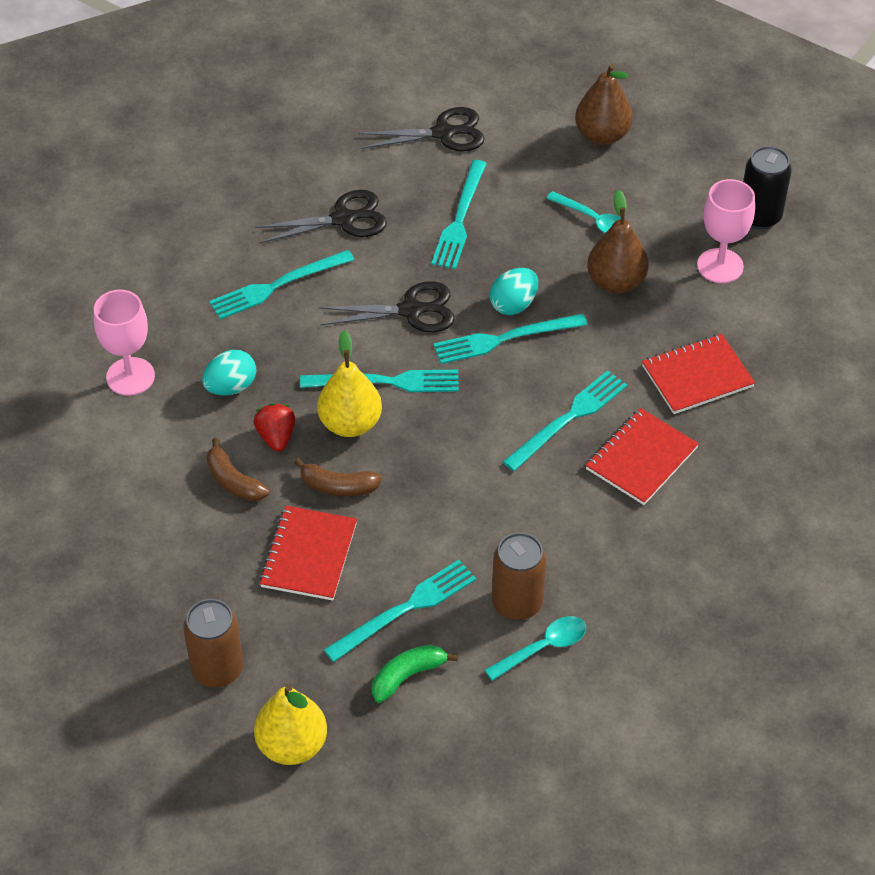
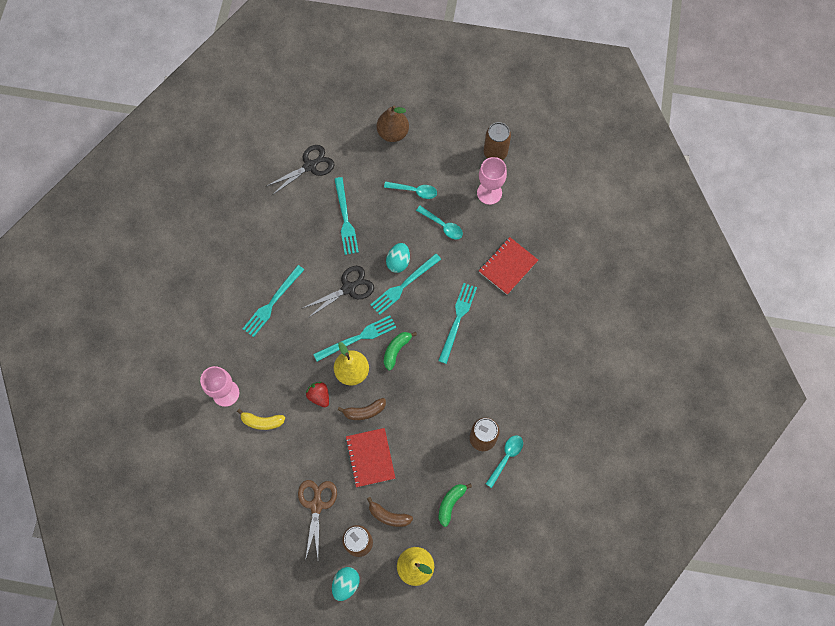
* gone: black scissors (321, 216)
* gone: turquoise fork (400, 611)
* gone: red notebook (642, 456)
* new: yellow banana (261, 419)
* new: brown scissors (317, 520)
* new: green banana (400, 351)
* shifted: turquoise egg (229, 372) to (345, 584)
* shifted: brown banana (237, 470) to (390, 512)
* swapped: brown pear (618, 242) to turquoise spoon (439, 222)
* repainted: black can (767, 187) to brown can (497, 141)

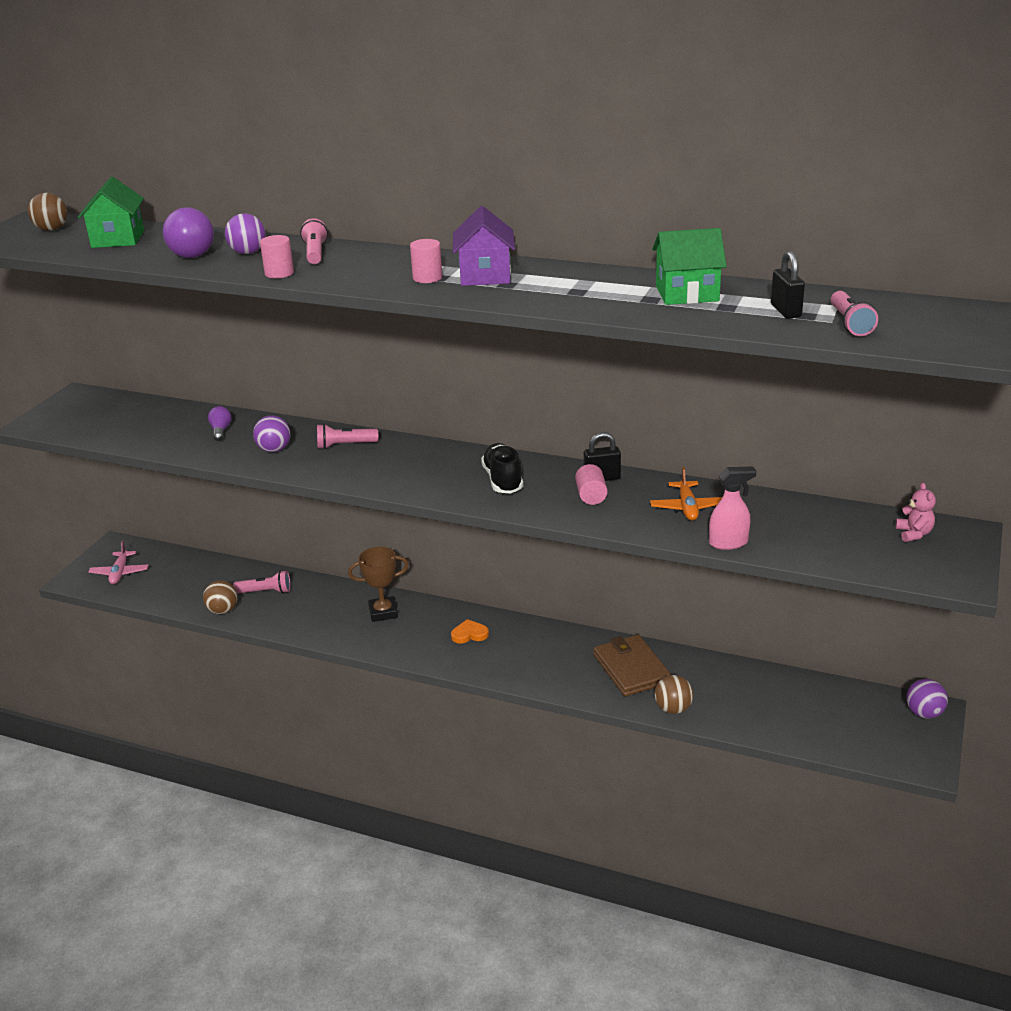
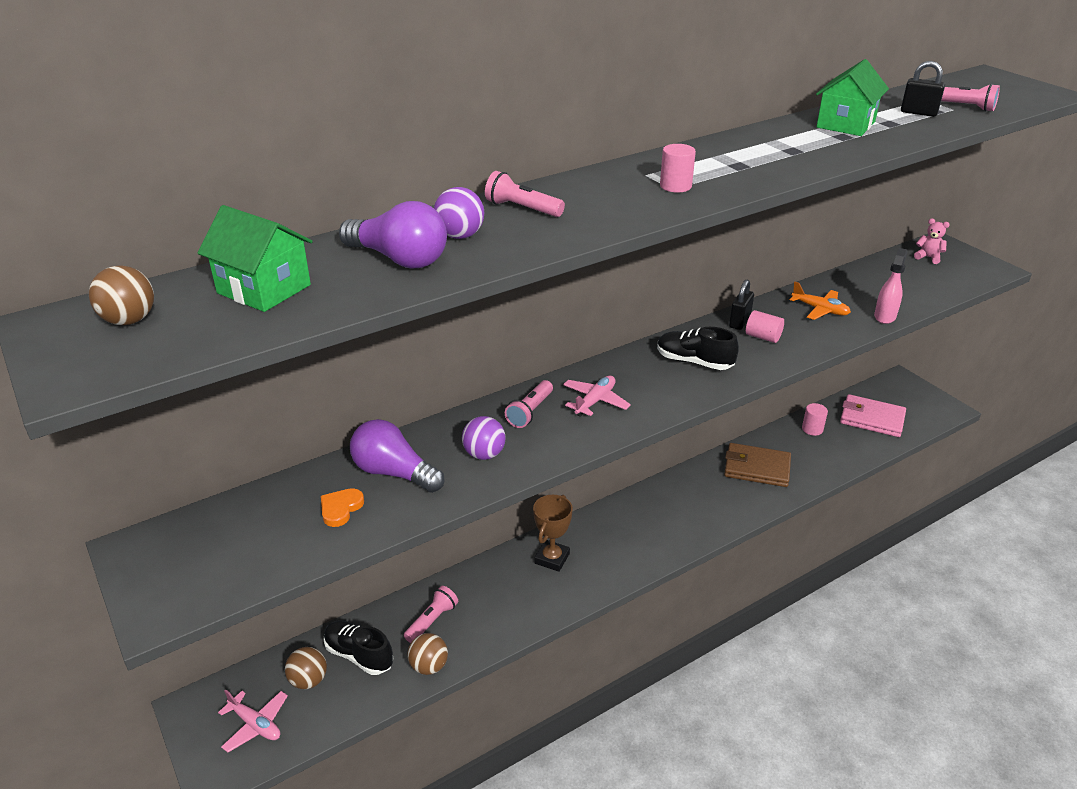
* gone: purple house (484, 246)
* gone: purple ball (927, 699)
* new: black shoe (358, 648)
* new: pink plane (597, 396)
* new: pink wallet (873, 415)
* shifted: pink cylinder (277, 256) to (815, 419)
* shifted: orange heart (470, 631) to (342, 507)
* shifted: brown ball (673, 694) to (306, 668)
* scaled: purple light bulb (219, 423) = (397, 456) x1.90

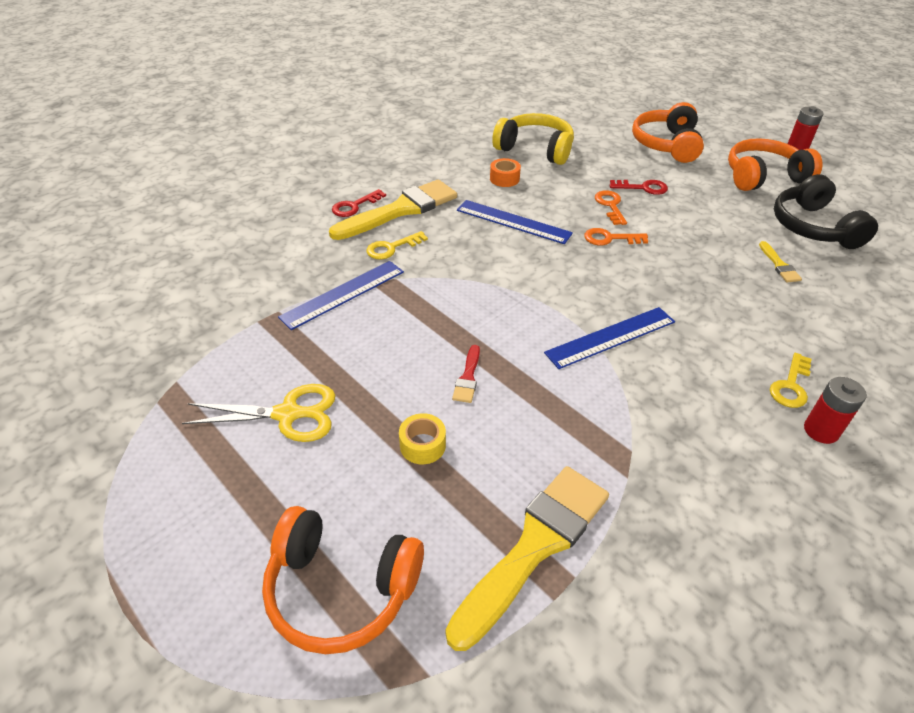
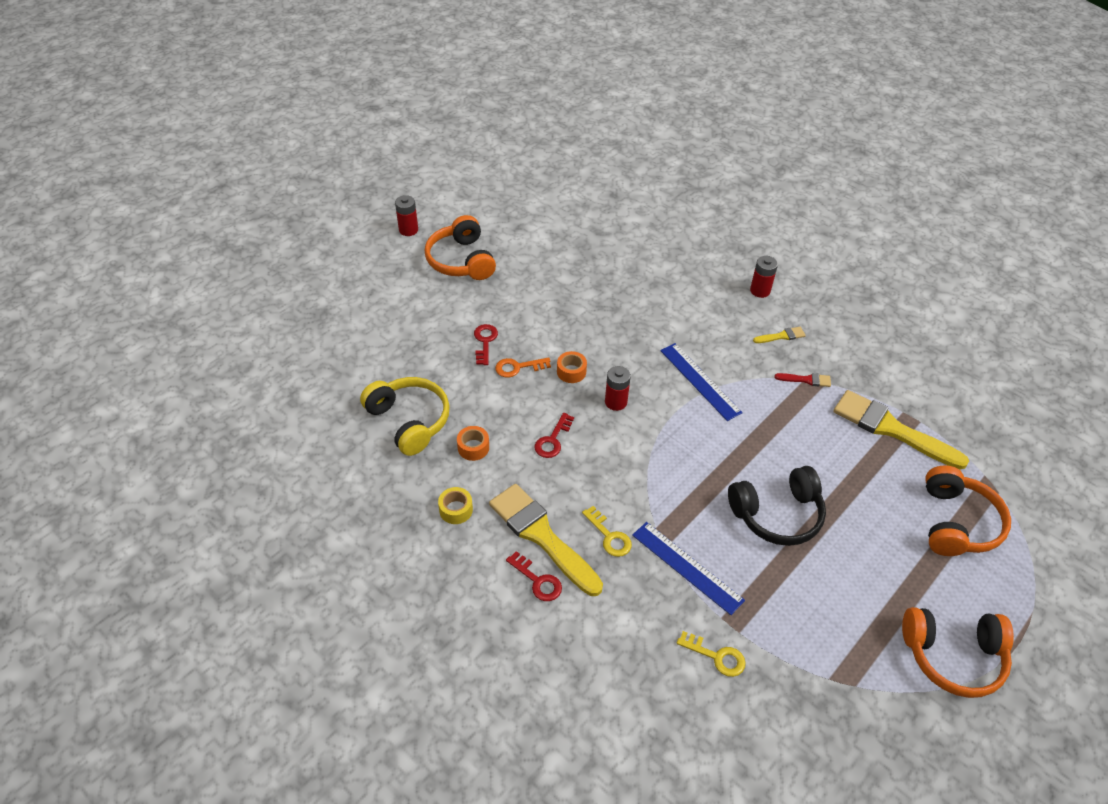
* gone: yellow scissors (259, 413)
* new: red battery (618, 388)
* shifted: yellow tape (422, 438) to (455, 505)
* shifted: red brush (466, 374) to (802, 380)
* shifted: orange headphones (668, 132) to (958, 652)
* shifted: yellow brush (780, 262) to (779, 335)
* shifted: yellow key (791, 380) to (711, 654)
* shifted: black headphones (826, 211) to (777, 506)
* swapped: blue ruler (515, 222) to red key (554, 435)
* swapped: orange key (616, 236) to orange tape (572, 367)
* rotated: yellow headphones (533, 139) = (405, 416) 120 degrees clockwise

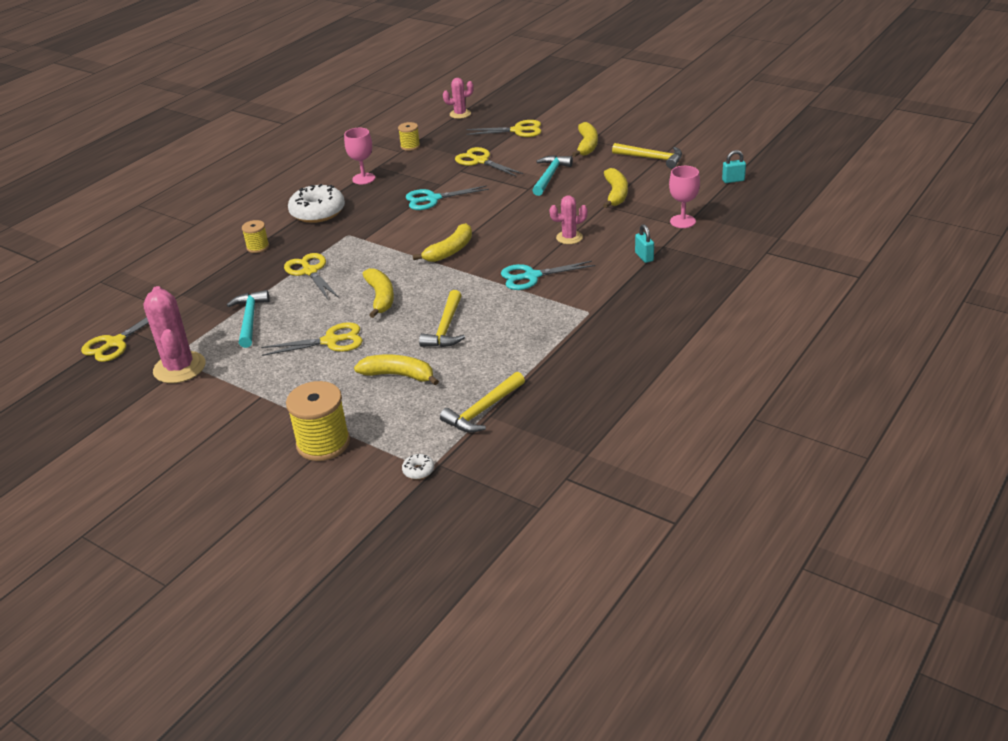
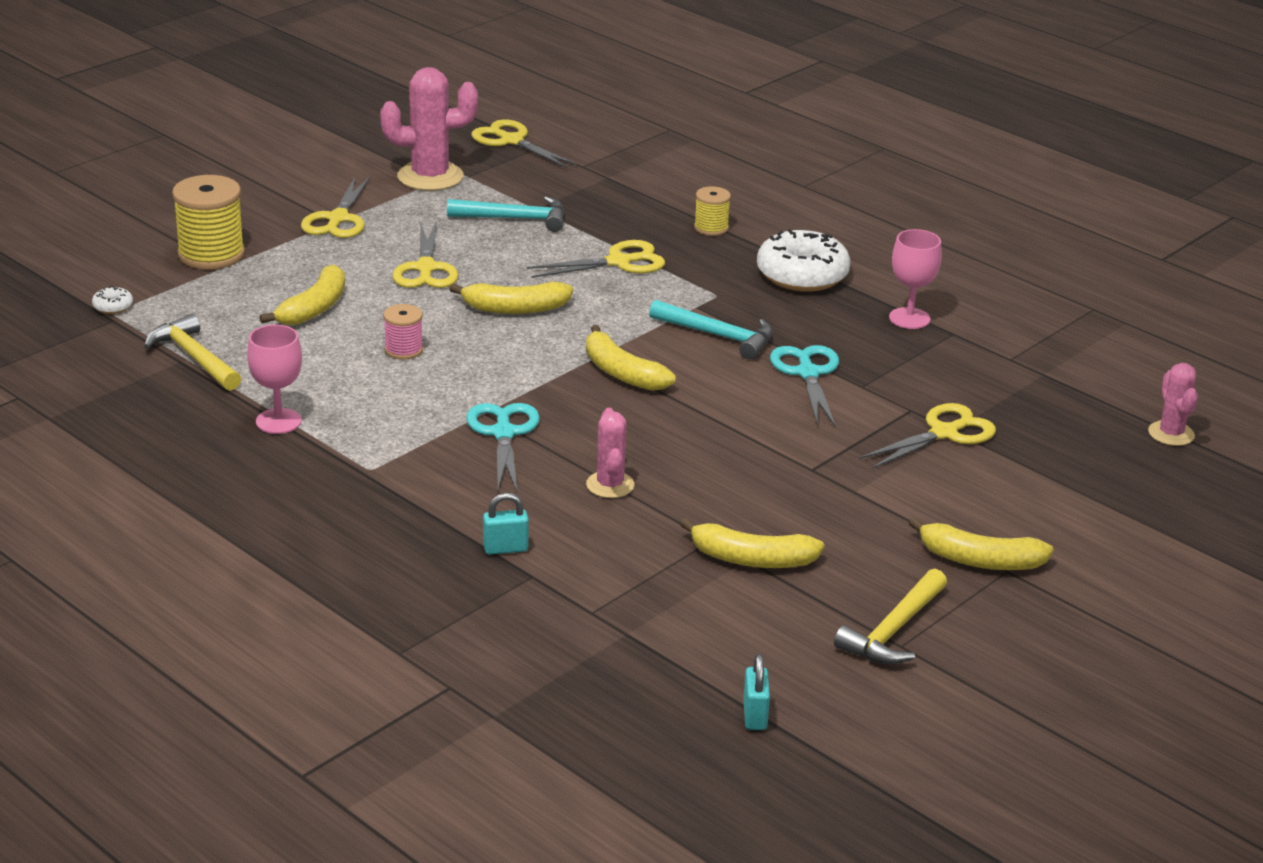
* gone: yellow spool (409, 136)
* shifted: yellow scissors (504, 128) to (335, 207)
* shifted: turquoise hammer (552, 175) to (711, 330)
* shifted: pink goblet (684, 197) to (274, 379)
* swapped: yellow hammer (442, 318) to pink spool (403, 332)

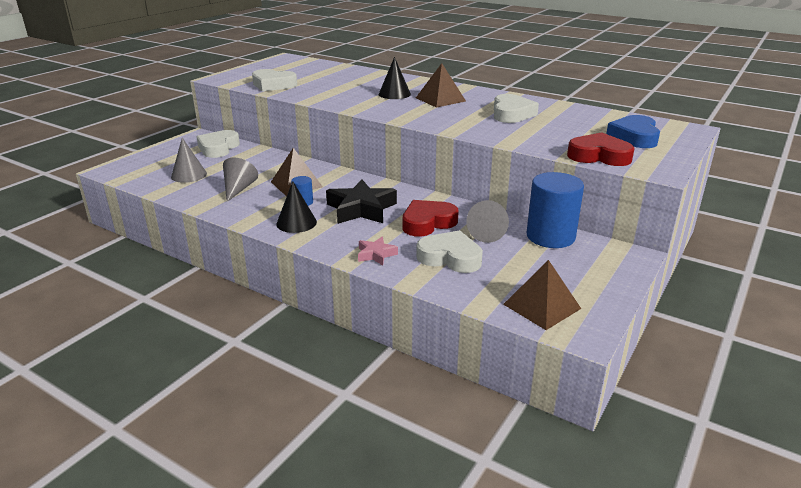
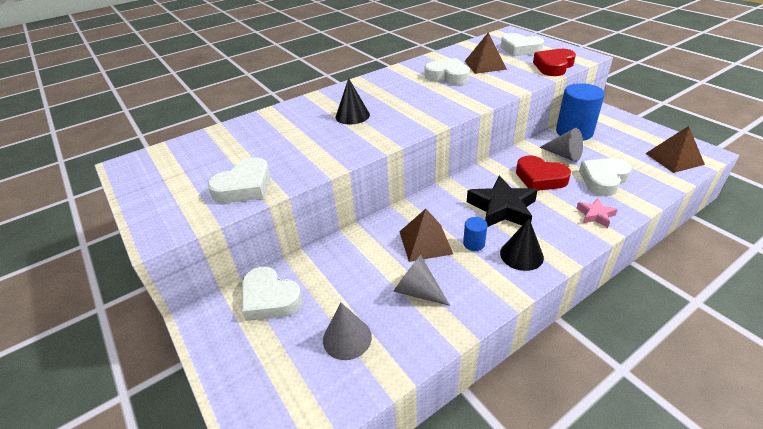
* shifted: brown pyramid (441, 85) to (485, 53)
* repainted: blue heart (633, 131) to white heart (522, 44)
* rotated: red heart (431, 218) = (543, 173) 45 degrees counterclockwise

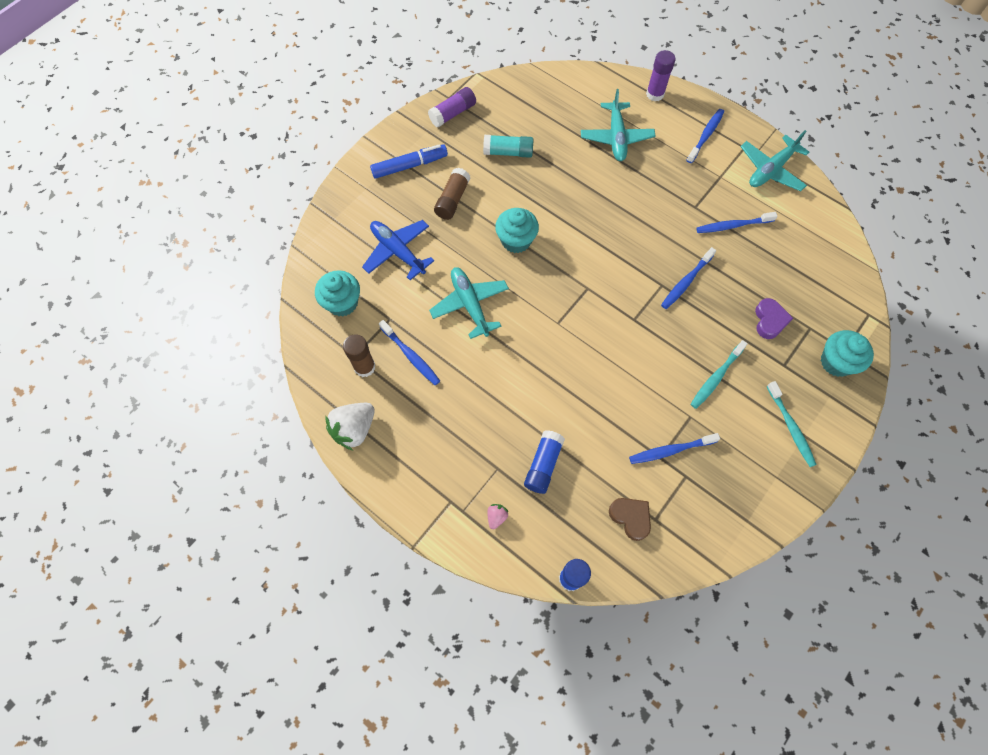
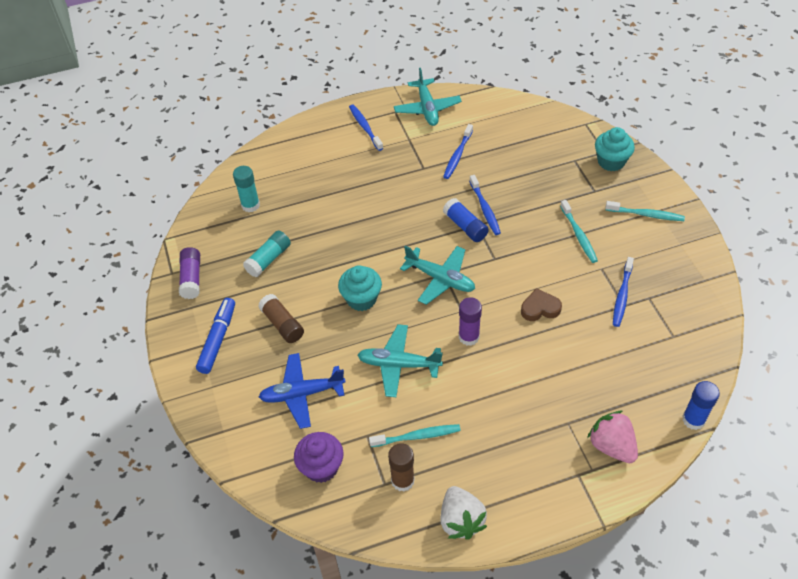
* gone: purple heart (774, 318)
* new: turquoise glue stick (246, 189)
* shifted: blue glue stick (544, 462) to (466, 220)
* shifted: turquoise plane (618, 125) to (437, 275)
* shifted: brown heart (630, 519) to (541, 304)
* shifted: purple glue stick (661, 75) to (470, 321)
* repainted: turquoise cupcake (337, 293) to purple cupcake (319, 457)
* repainted: blue toothbrush (409, 352) to turquoise toothbrush (415, 435)
* scaled: pink strawberry (498, 516) = (612, 437) x2.13

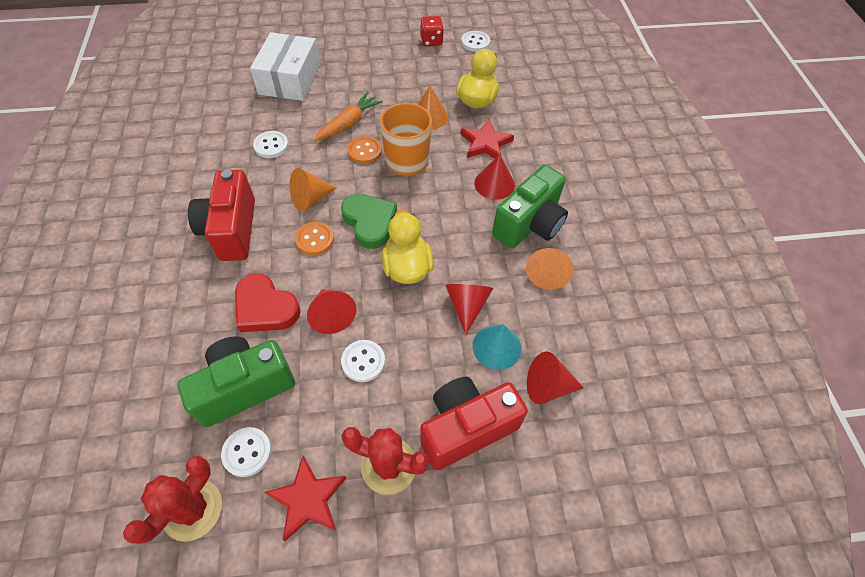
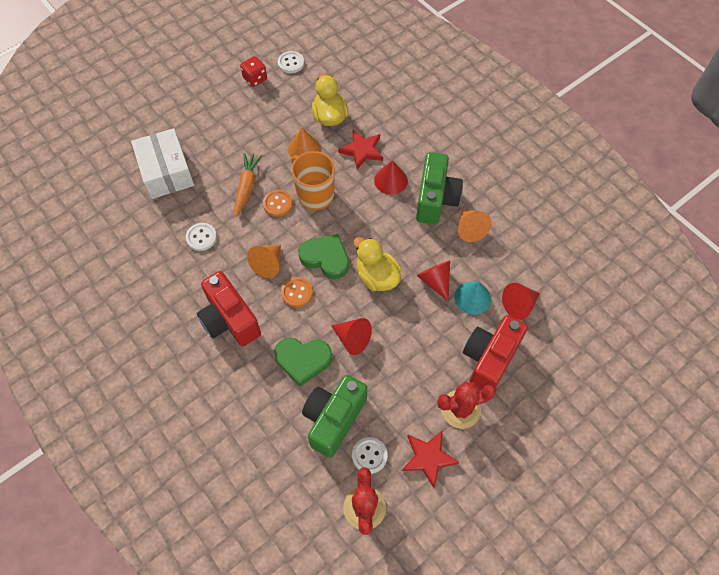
* gone: white button (363, 361)
* repainted: red heart (268, 302) to green heart (303, 362)

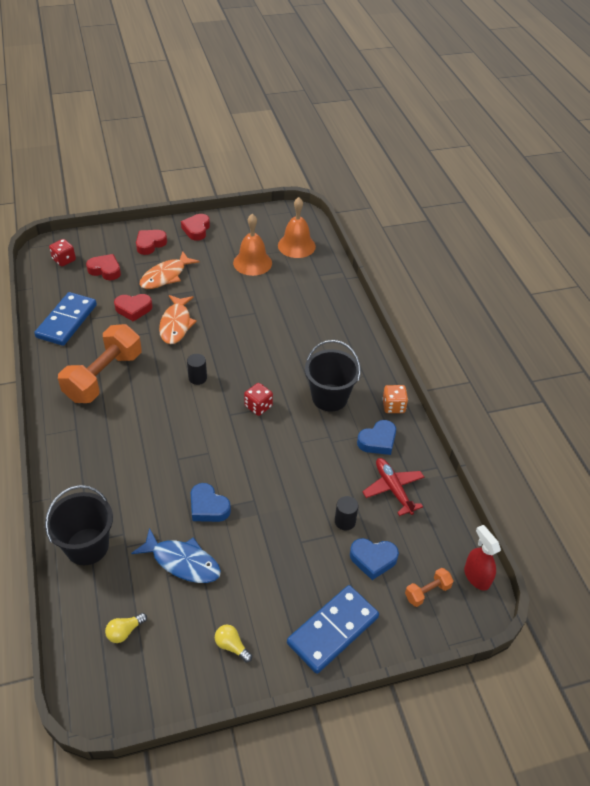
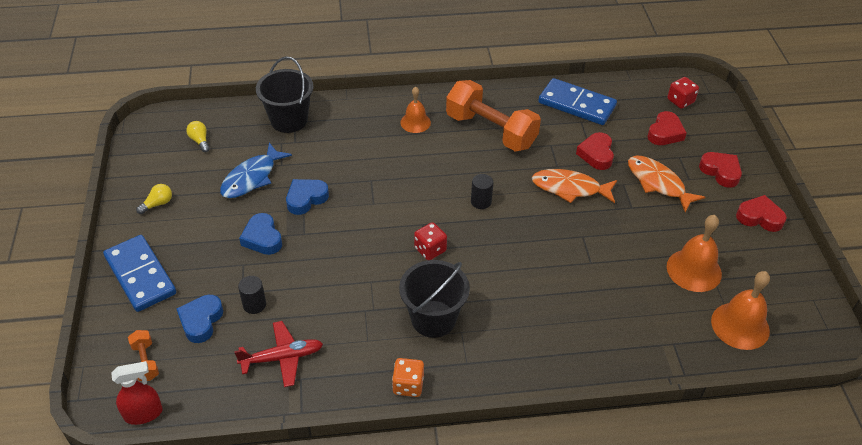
* new: orange bell (415, 110)
* shifted: blue heart (376, 437) to (260, 234)

